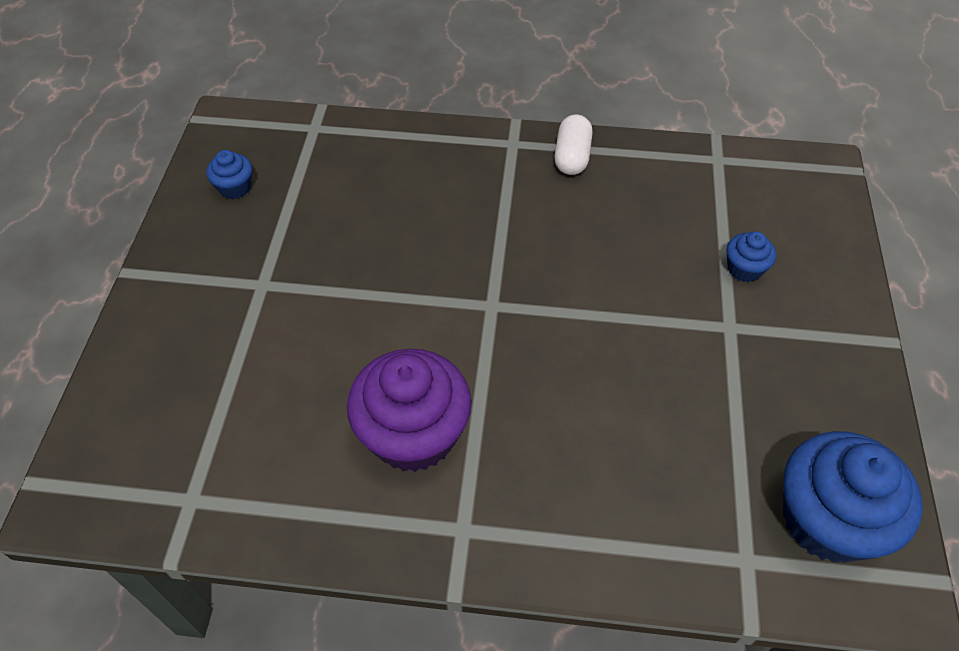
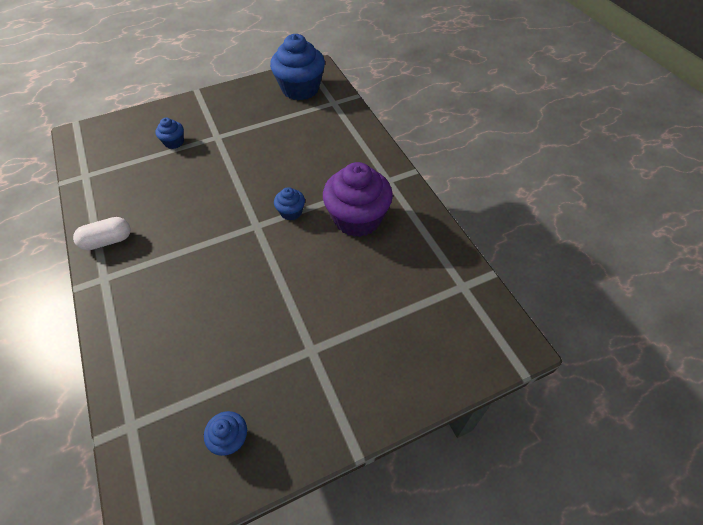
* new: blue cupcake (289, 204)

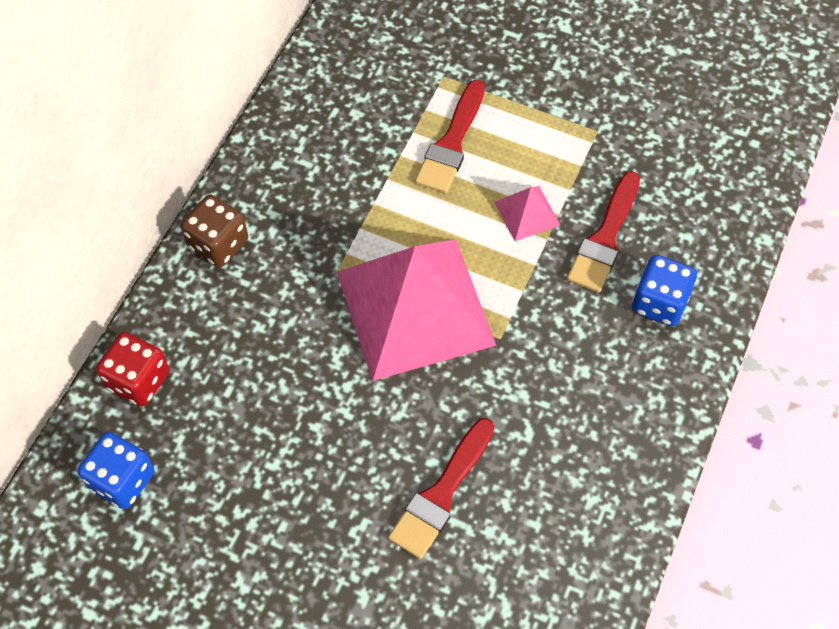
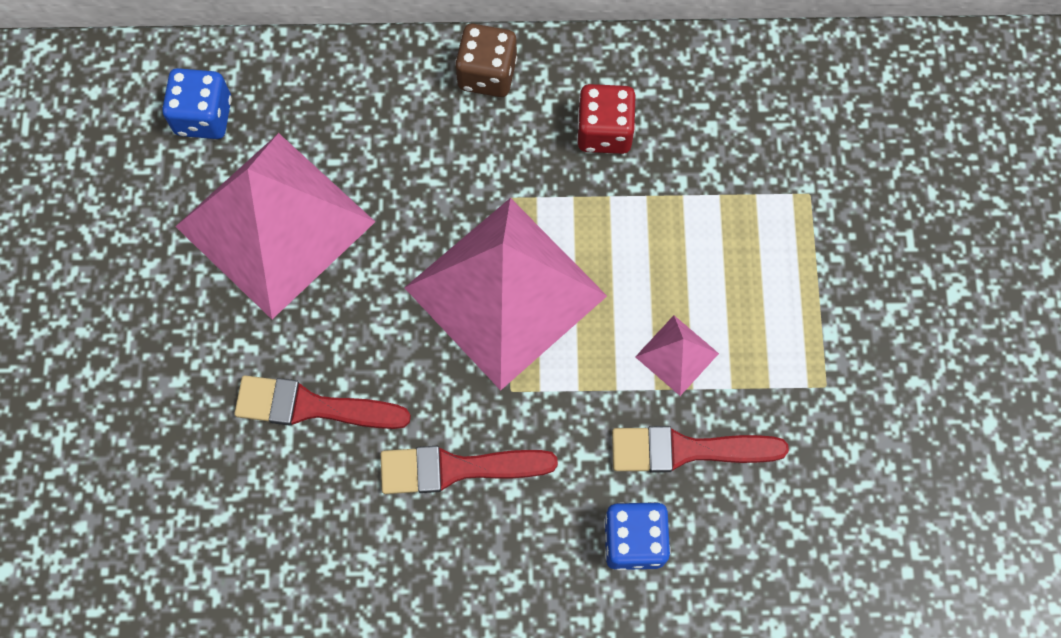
* new: pink pyramid (275, 226)
* shifted: red dice (132, 369) to (606, 119)
* shifted: red brush (450, 136) to (469, 470)

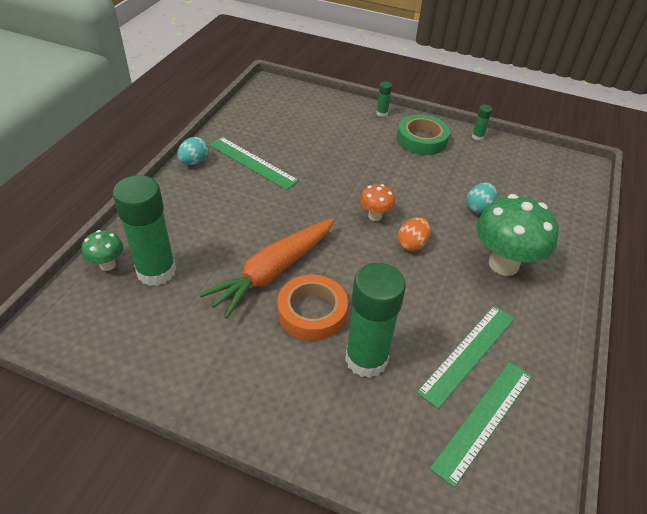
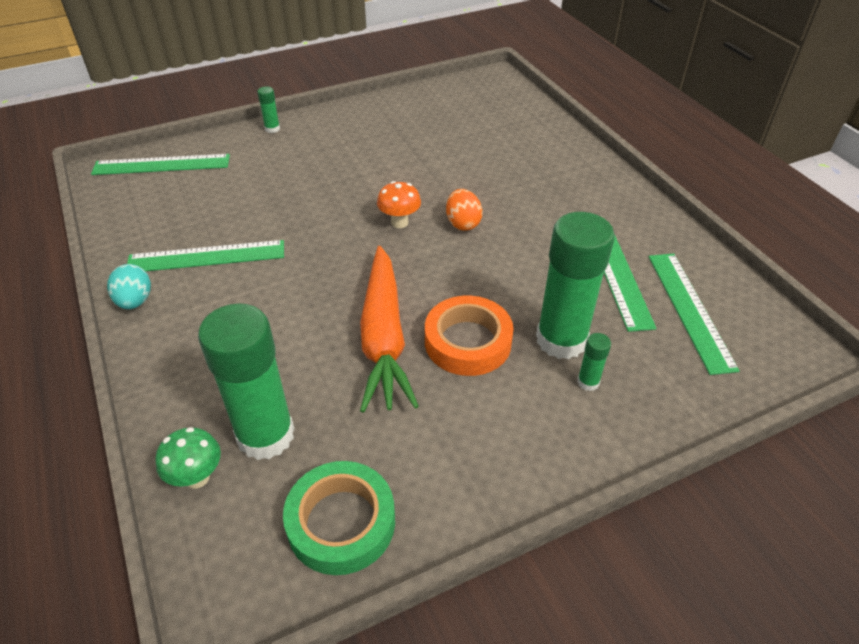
* gone: turquoise egg (481, 198)
* gone: green mushroom (517, 235)
* new: green ruler (160, 164)
* shifted: green tape (423, 134) to (339, 518)
* shifted: green glue stick (482, 123) to (594, 362)

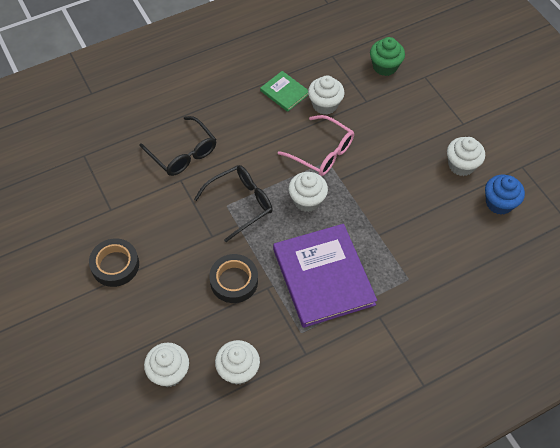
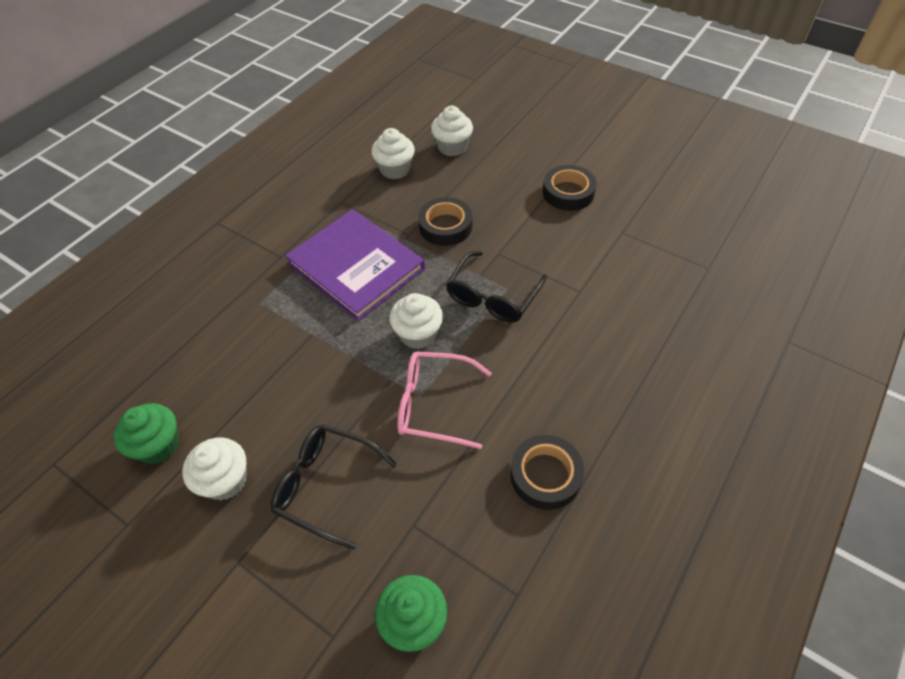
* gone: white cupcake (326, 95)
* shifted: black glasses (177, 146) to (334, 487)
* swapped: green book (284, 91) to black tape (547, 472)
* repainted: blue cupcake (505, 195) to green cupcake (146, 433)

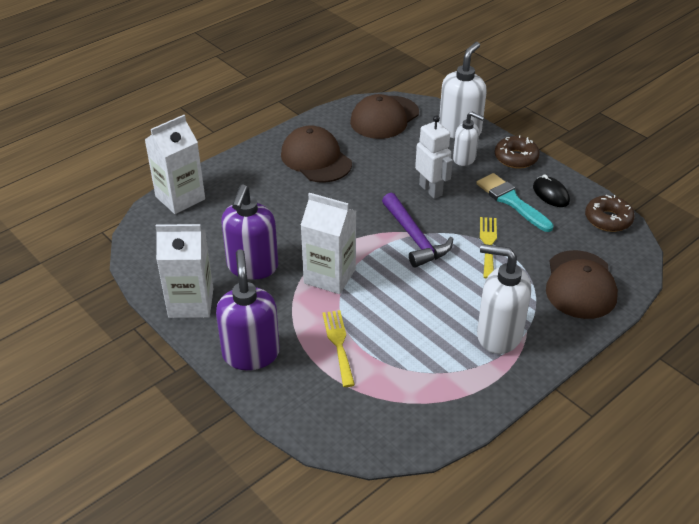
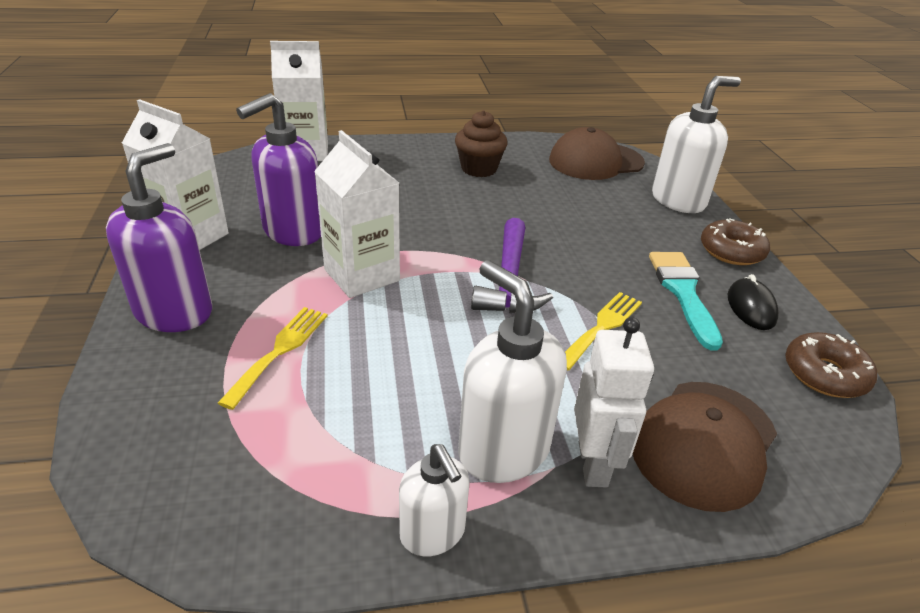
* shifted: white robot (434, 157) to (614, 402)
* shifted: white soap dispenser (468, 139) to (434, 500)
* swapped: brown cap (316, 154) to brown cupcake (481, 143)

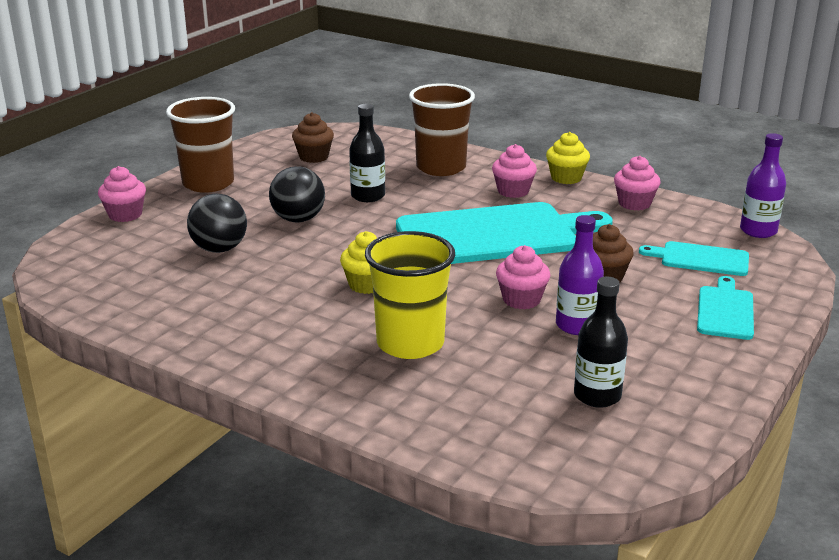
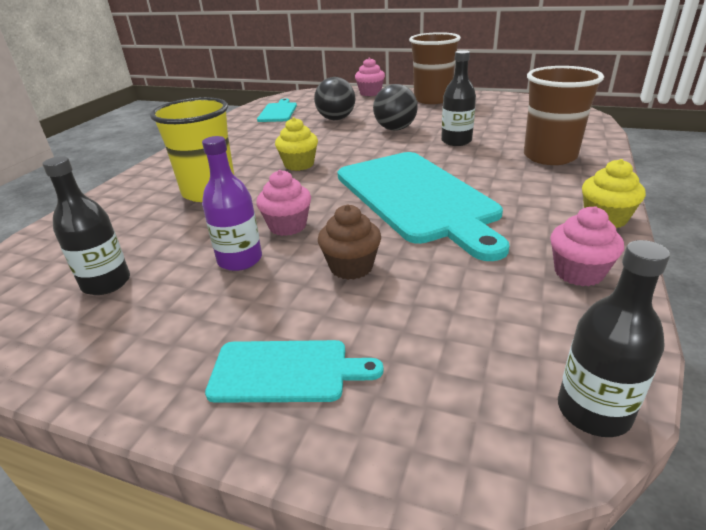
* gone: brown cupcake (313, 137)
* gone: pink cupcake (514, 171)
* shifted: turquoise cutting board (694, 258) to (277, 110)
* repainted: purple bottle (763, 185) to black bottle (614, 338)

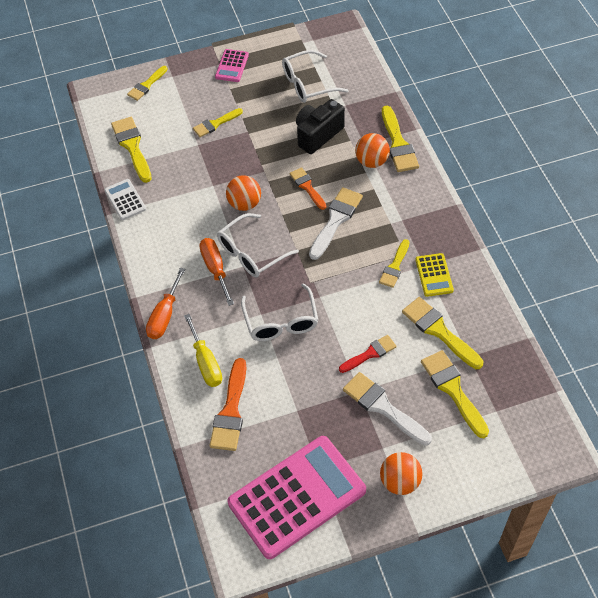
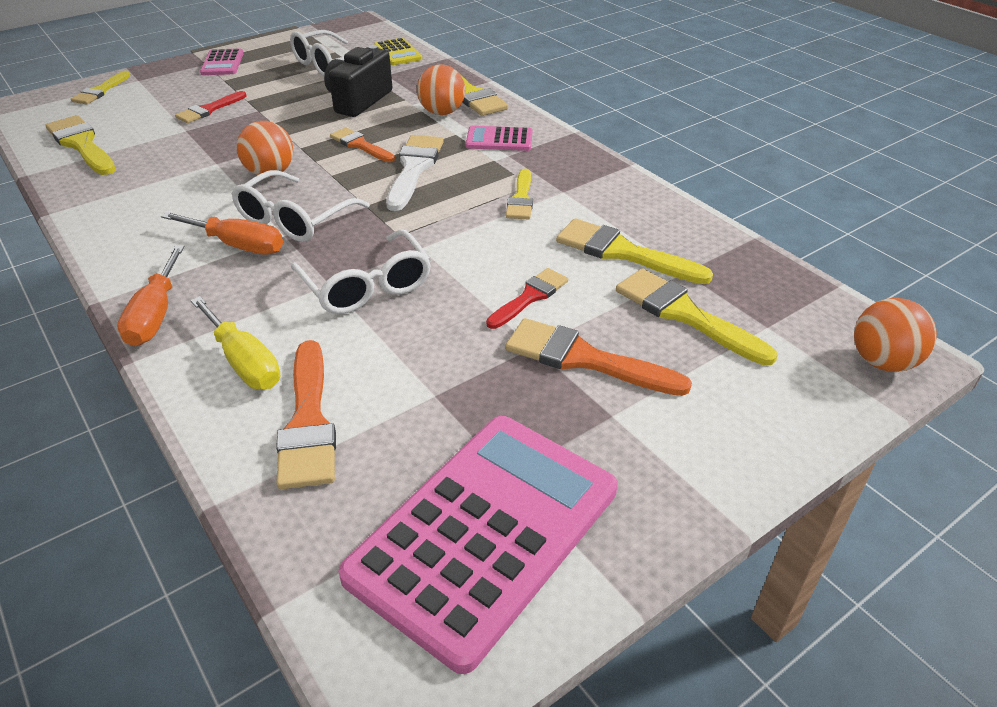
* gone: white calculator (125, 199)
* new: pink calculator (499, 138)
* shifted: orange ball (401, 473) to (895, 335)
* shifted: yellow calculator (434, 275) to (398, 51)
* repainted: yellow brush (218, 122) to red brush (210, 107)
* repainted: white brush (387, 409) to orange brush (598, 357)
* rotated: orange screwdriver (216, 272) = (222, 233) 150 degrees clockwise

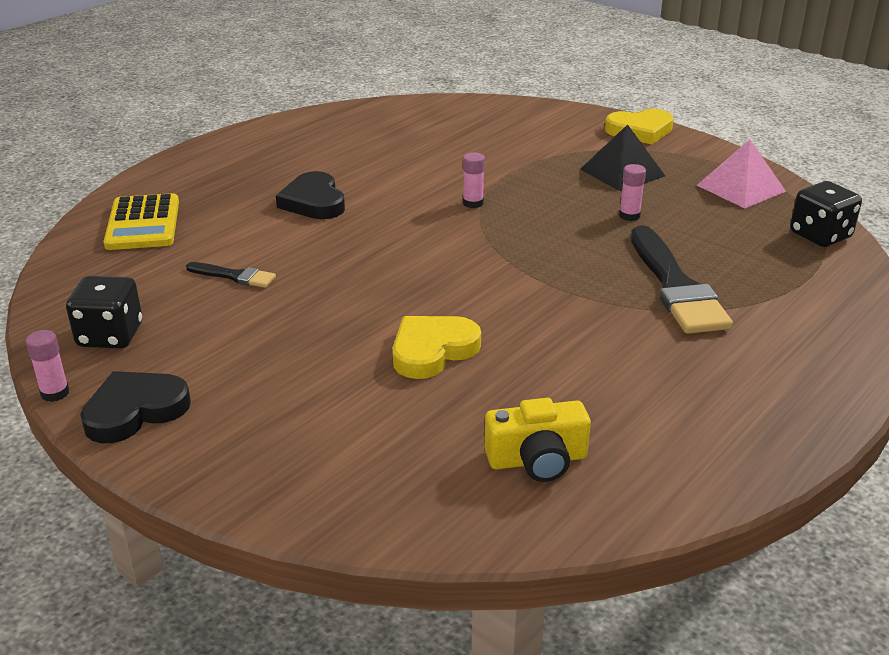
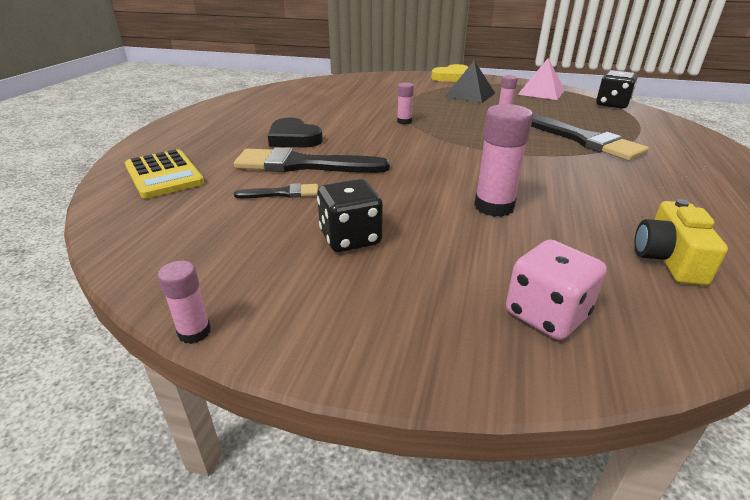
* gone: black heart (135, 407)
* new: black brush (312, 160)
* new: pink dice (556, 290)
* shifted: black dice (104, 312) to (350, 215)
* swapped: yellow heart (437, 347) to pink glue stick (503, 160)
* rotated: yellow camera (537, 440) = (681, 242) 135 degrees clockwise

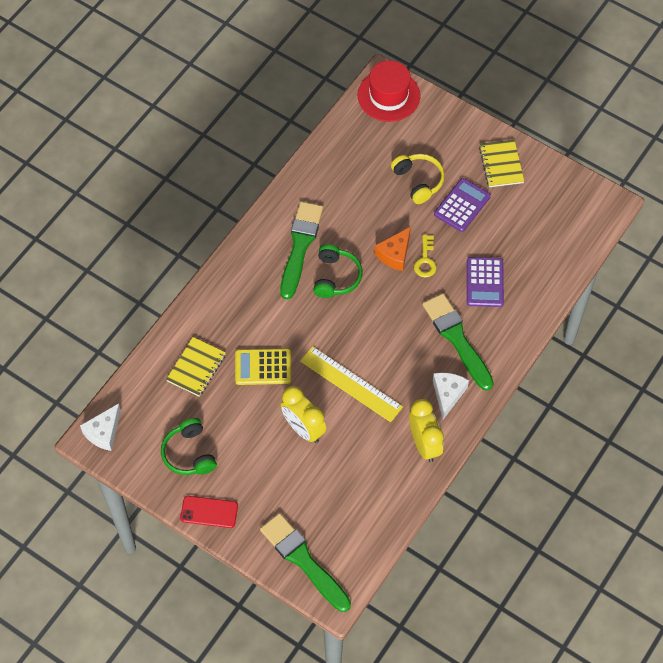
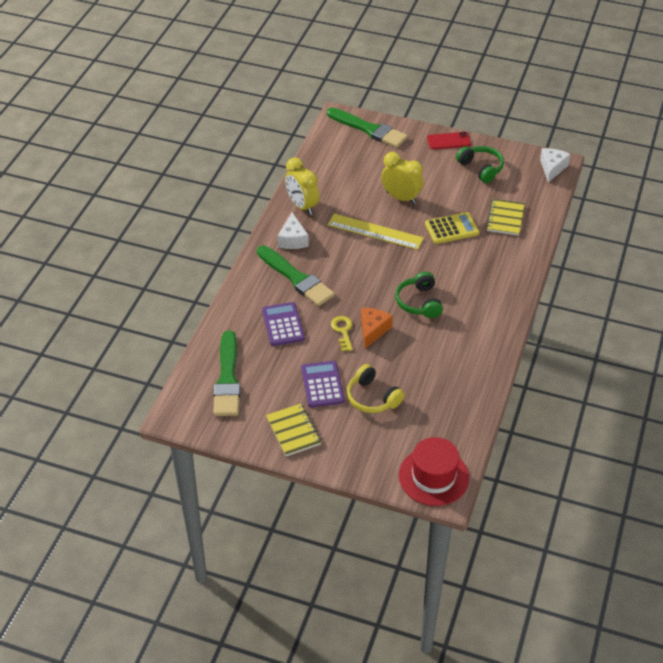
* shifted: green brush (301, 250) to (226, 373)
* rotated: purple calculator (462, 205) = (322, 384) 150 degrees clockwise

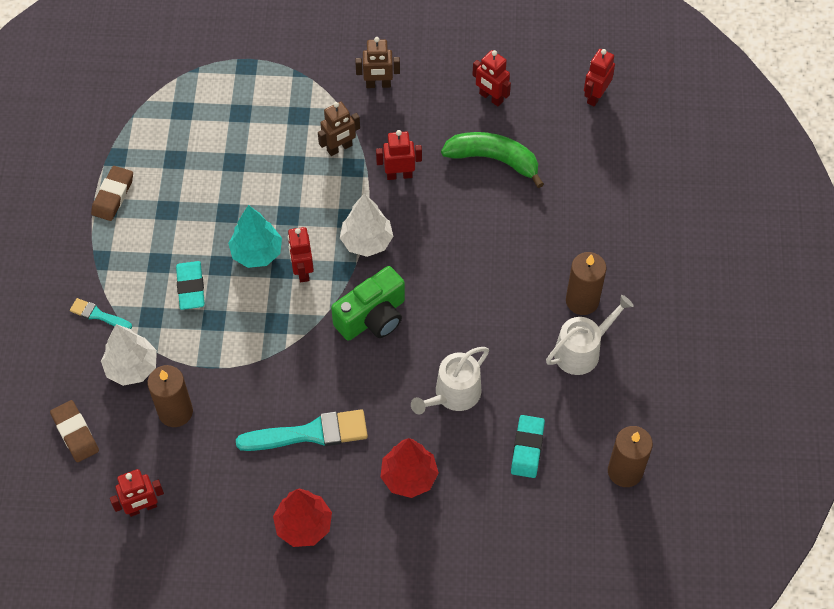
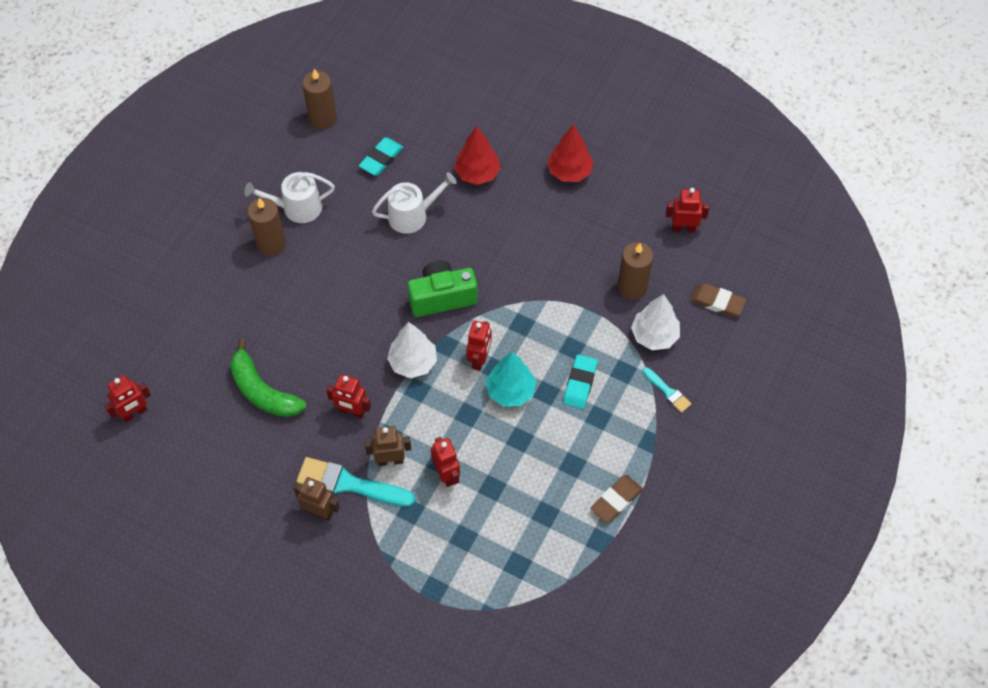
* shifted: turquoise brush (302, 430) to (356, 482)
* shifted: red robot (491, 78) to (445, 462)
* rotated: brown eraser (74, 431) = (718, 300) 60 degrees counterclockwise

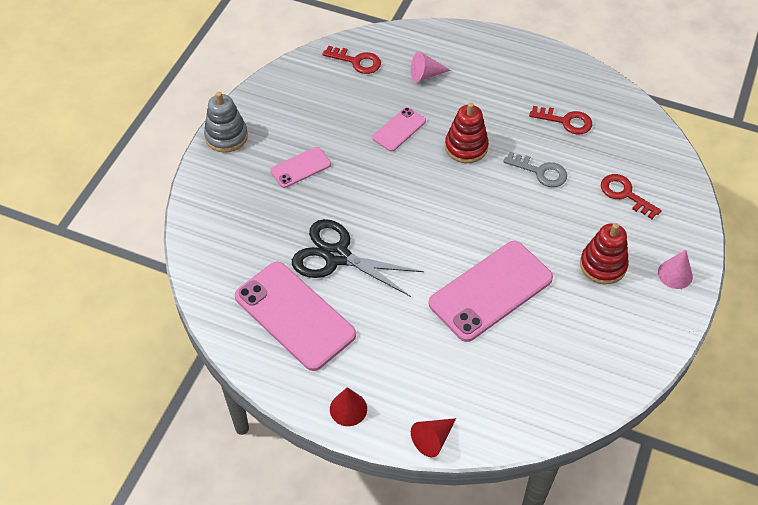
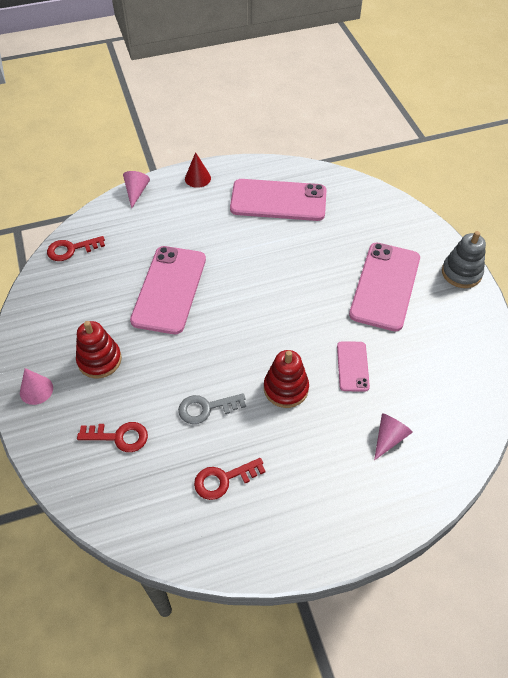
* gone: black scissors (358, 258)
* shifted: red key (352, 60) to (76, 248)
* repainted: red cone (433, 437) to pink cone (136, 190)
* scaled: pink phone (300, 167) = (384, 287) x1.96

